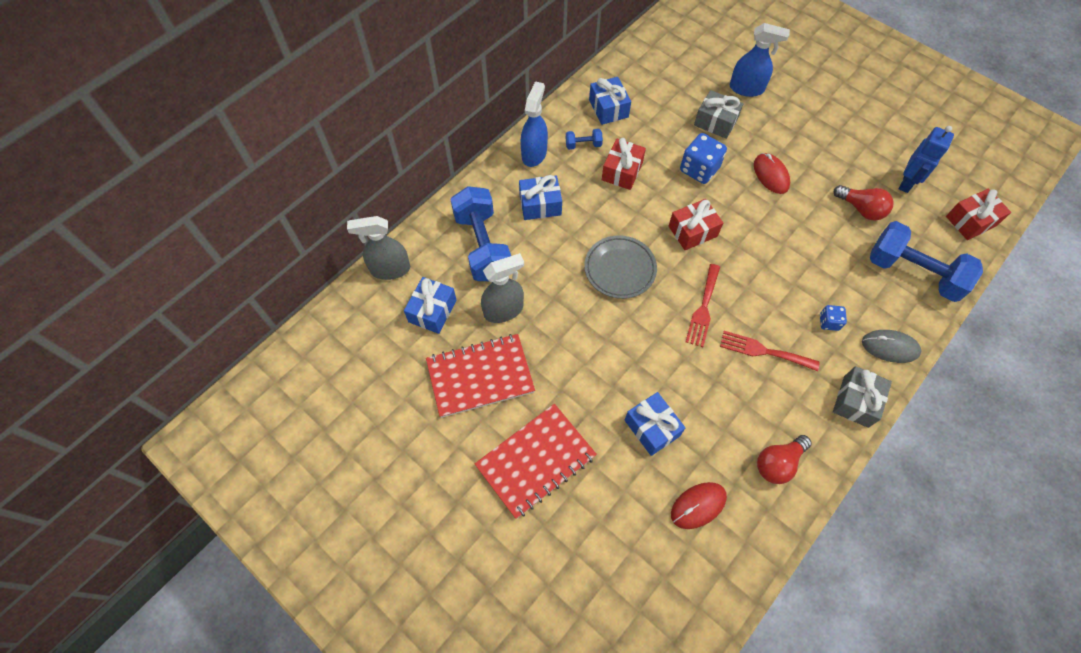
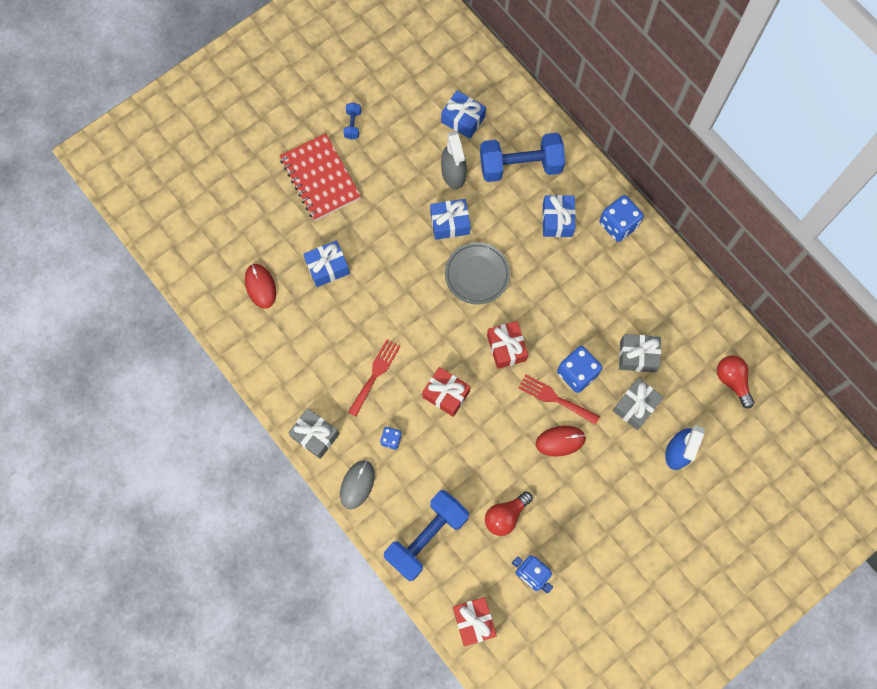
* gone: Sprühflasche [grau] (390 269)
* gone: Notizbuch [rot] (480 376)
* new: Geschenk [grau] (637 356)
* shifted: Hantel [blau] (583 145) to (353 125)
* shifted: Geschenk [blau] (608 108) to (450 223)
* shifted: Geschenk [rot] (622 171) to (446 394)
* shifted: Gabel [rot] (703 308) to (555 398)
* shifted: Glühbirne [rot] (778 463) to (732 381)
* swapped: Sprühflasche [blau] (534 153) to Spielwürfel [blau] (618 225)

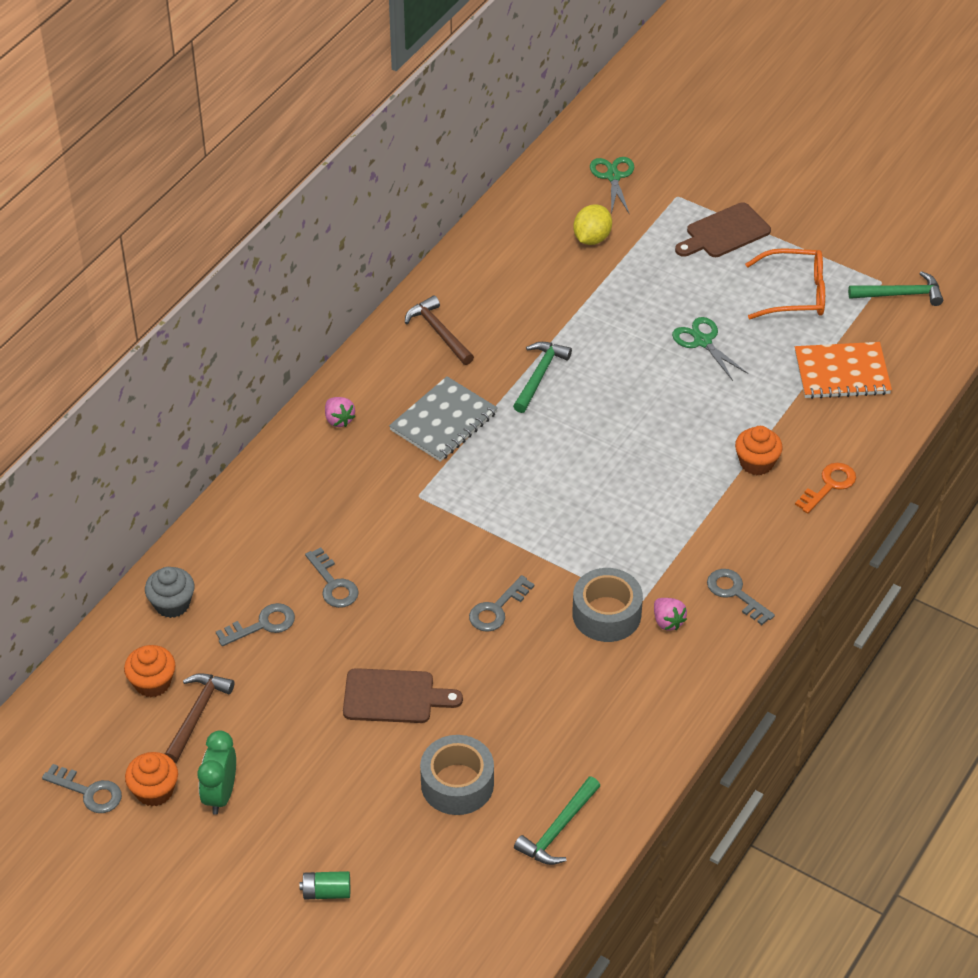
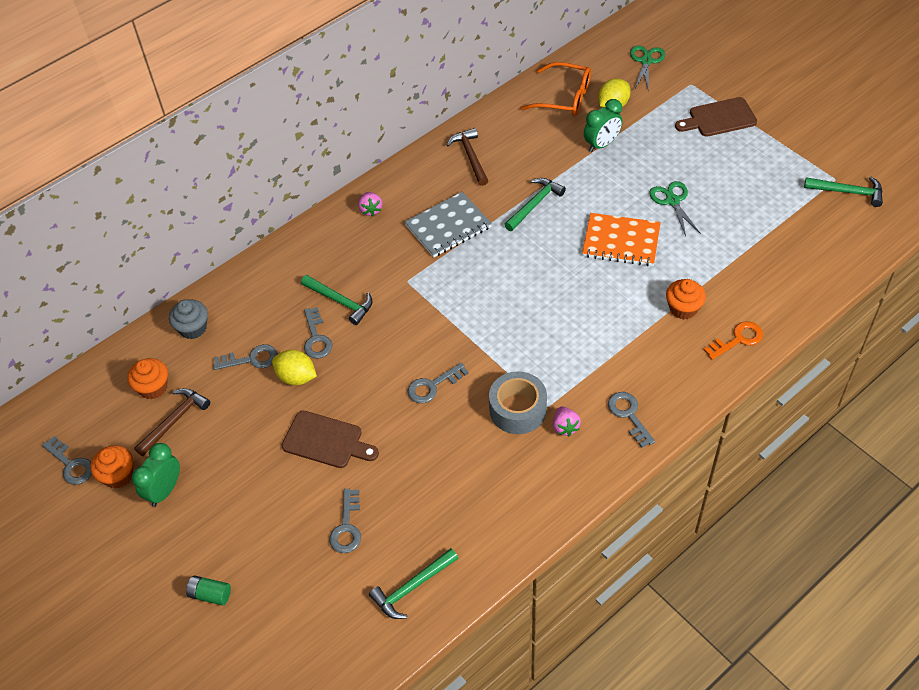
* new: Zitrone [gelb] (296 377)
* new: Hammer [grün] (341 302)
* new: Wecker [grün] (601 144)
* shifted: Brille [orange] (795 294) to (564 98)
* shifted: Notizbuch [orange] (842 373) to (621 241)
* swapped: Klebeband [grau] (457 784) to Schlüssel [grau] (347 527)

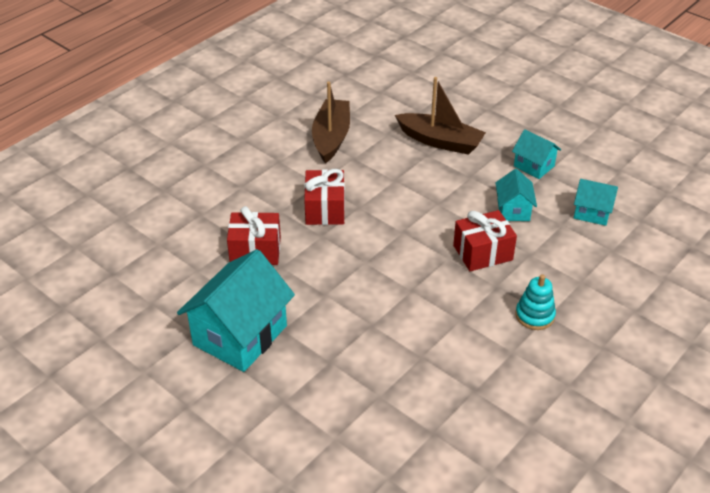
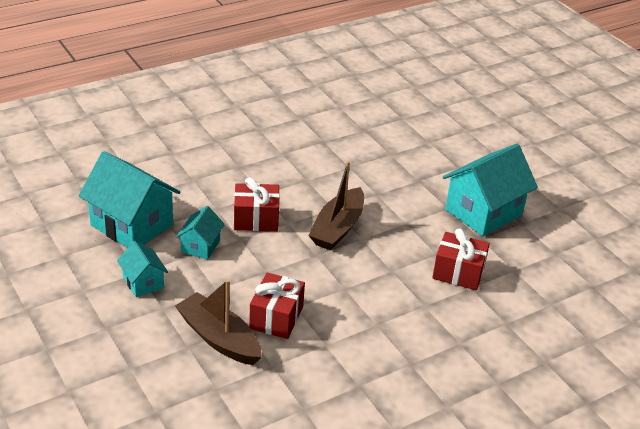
* gone: Stapelspielzeug [türkis] (534 315)
* shifted: Geschenk [rot] (325 209) to (276 318)
* shifted: Boot [braun] (331 137) to (337 228)
* scaled: Haus [türkis] (592 213) = (132 225) x1.94

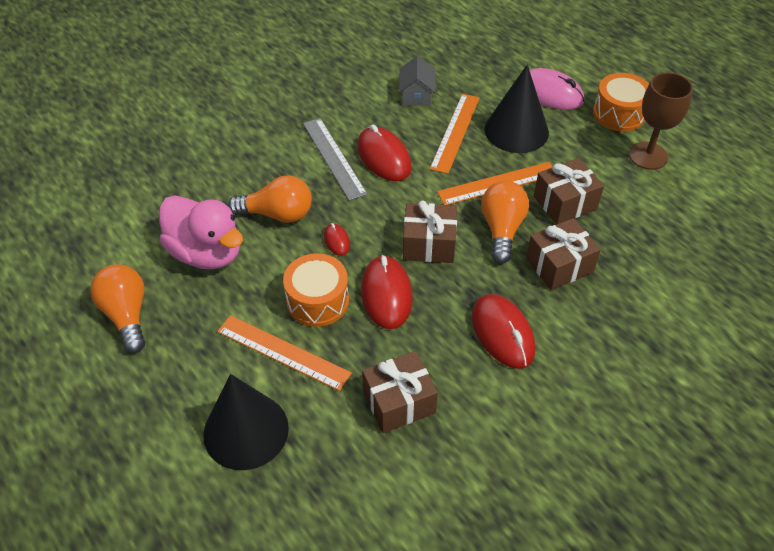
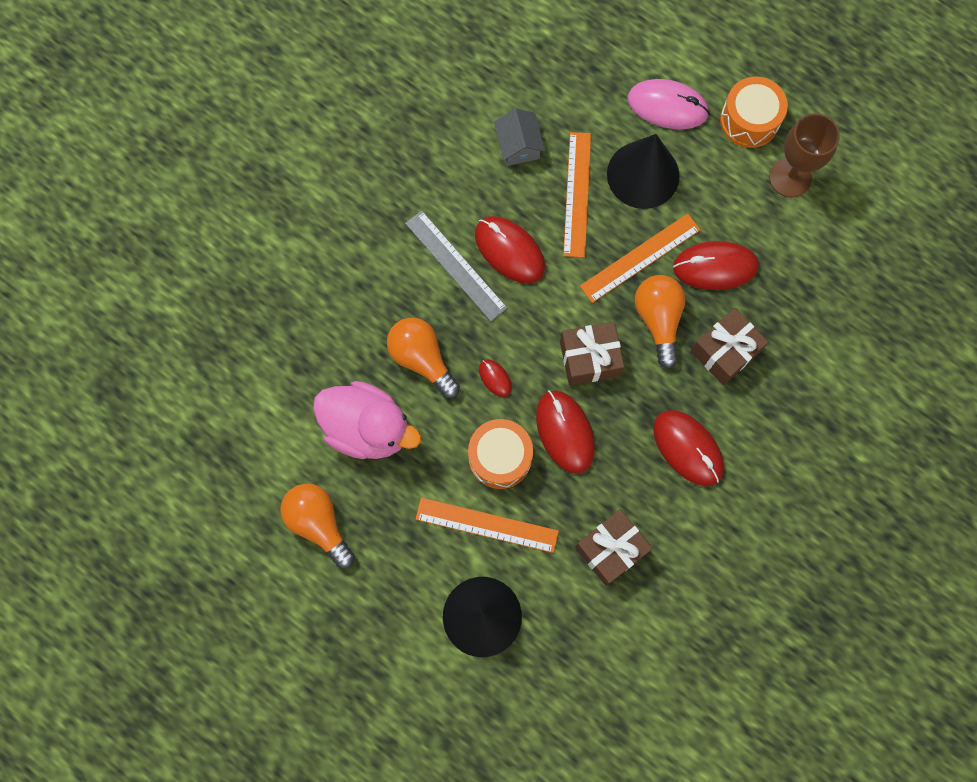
* swapped: Geschenk [braun] (565 203) to Computermaus [rot] (715 267)
* rotated: Glühbirne [orange] (277 214) = (422 359) 120 degrees counterclockwise

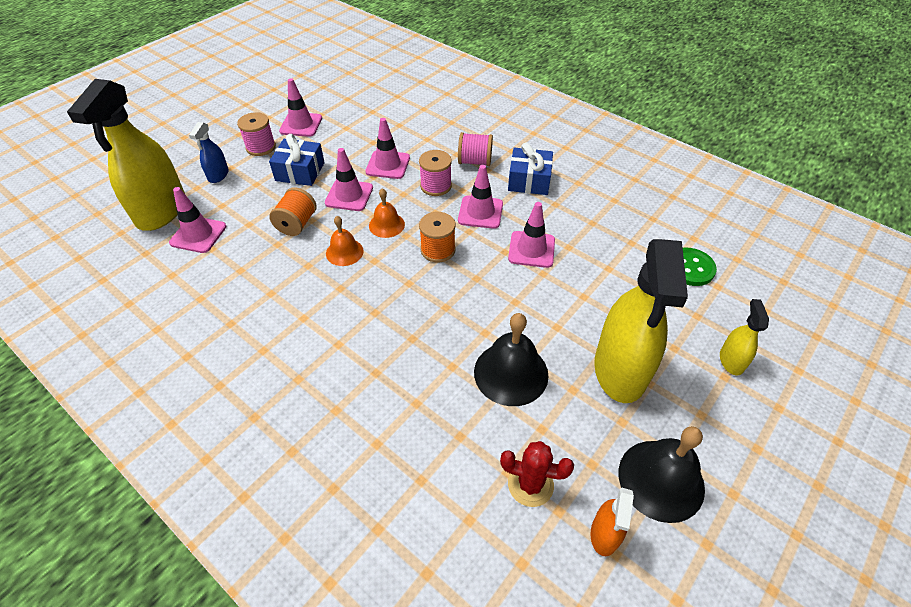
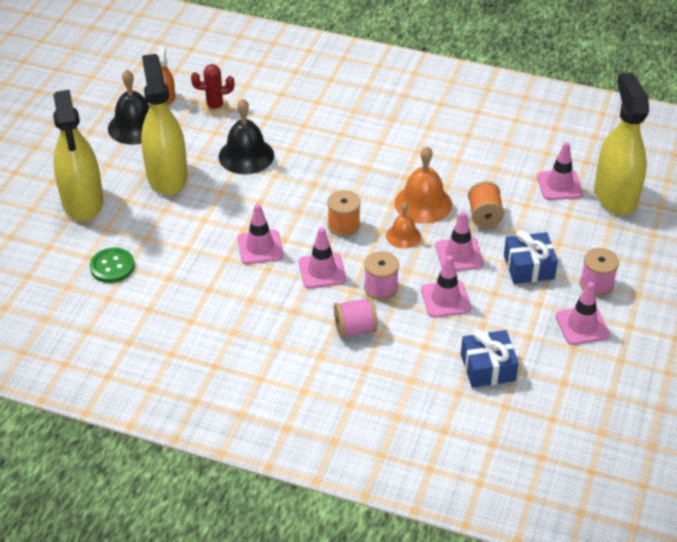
* gone: Sprühflasche [blau] (218 175)
* shifted: Geschenk [blau] (529 181) to (488 367)
* scaled: Glocke [orange] (344 252) = (423 203) x1.68
* scaled: Sprühflasche [gelb] (731 361) = (83 202) x2.21

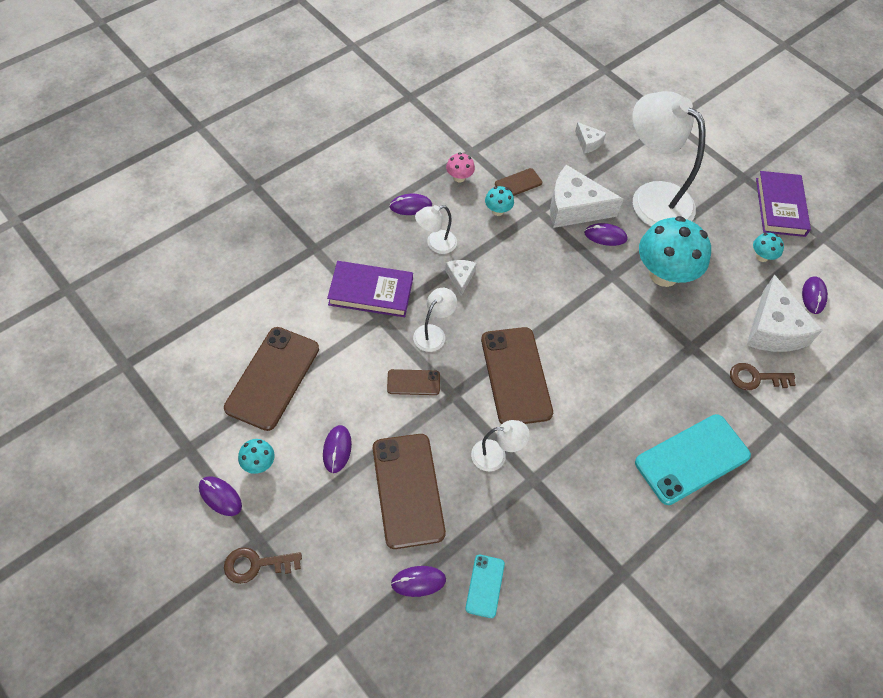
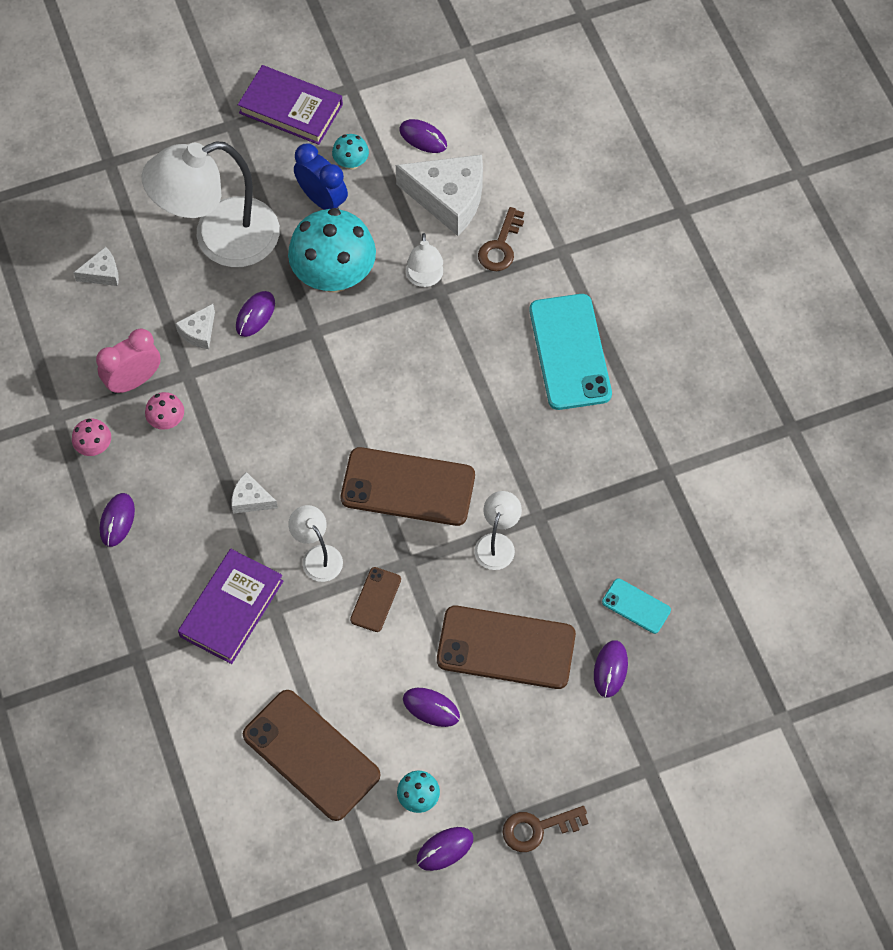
* new: Wecker [blau] (322 200)
* shifted: Lampe [weiß] (435 244) to (425 278)
* swapped: Handy [braun] (518 183) to Wecker [rosa] (134 381)
* repainted: Pilz [türkis] (497 210) to Pilz [rosa] (167 421)
* rotated: Schlüssel [braun] (256 564) = (538 828) 60 degrees clockwise
* scaled: Käse [weiß] (574 208) = (199 332) x0.48

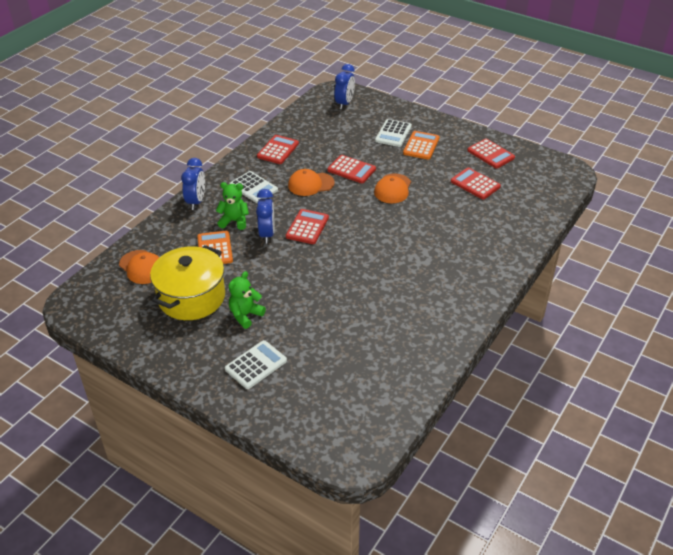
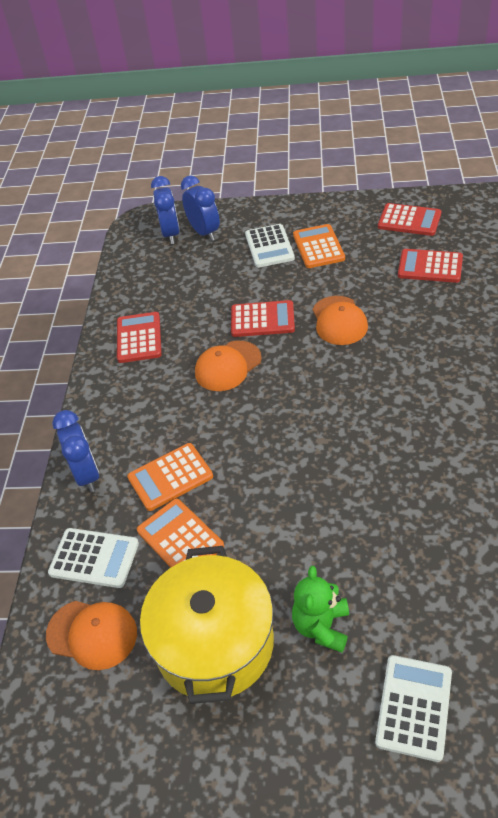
* gone: Taschenrechner [rot] (307 227)
* shifted: Taschenrechner [weiß] (253 188) to (94 558)
* shifted: Wecker [blau] (267 234) to (204 232)
* swapped: Teddybär [grün] (234 221) to Taschenrechner [orange] (170 477)

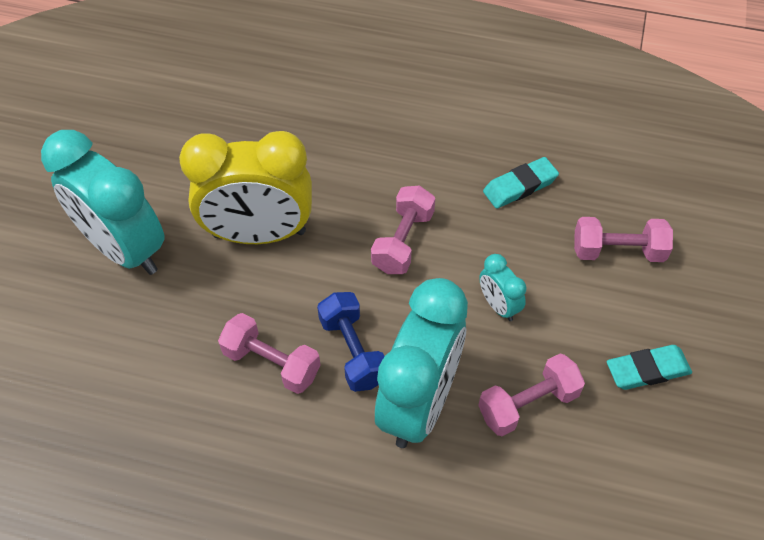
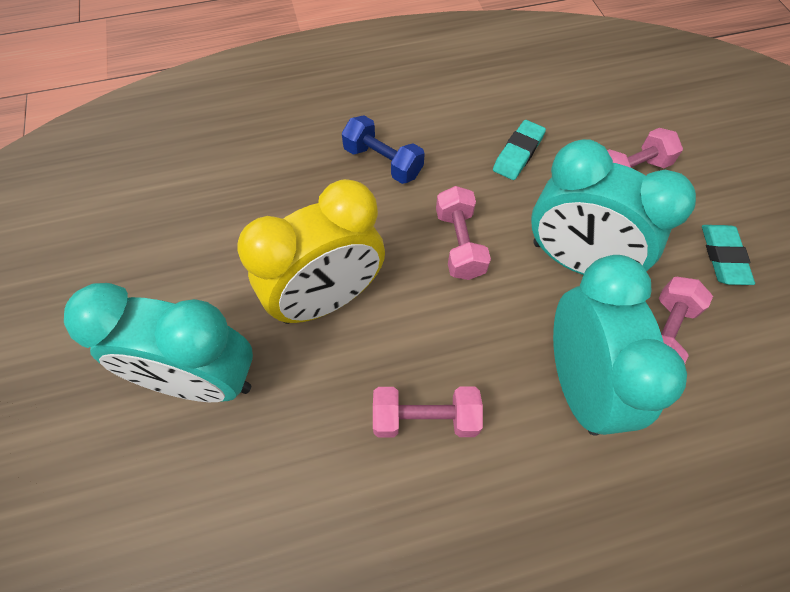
* shifted: Hantel [blau] (353 351) to (383 162)
* rotated: Radiergummi [türkis] (647 370) = (723 257) 45 degrees counterclockwise
* scaled: Wecker [türkis] (498 305) = (576 261) x2.26

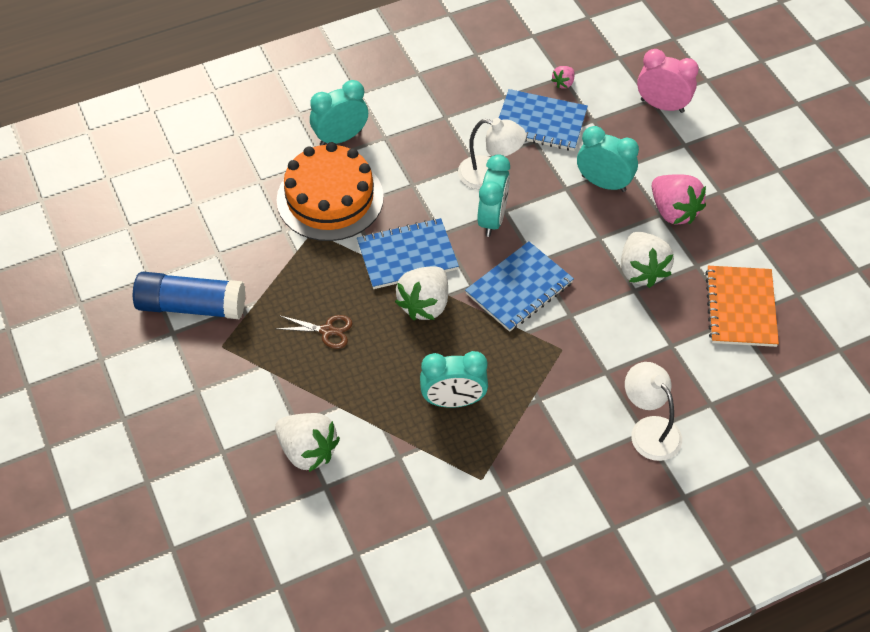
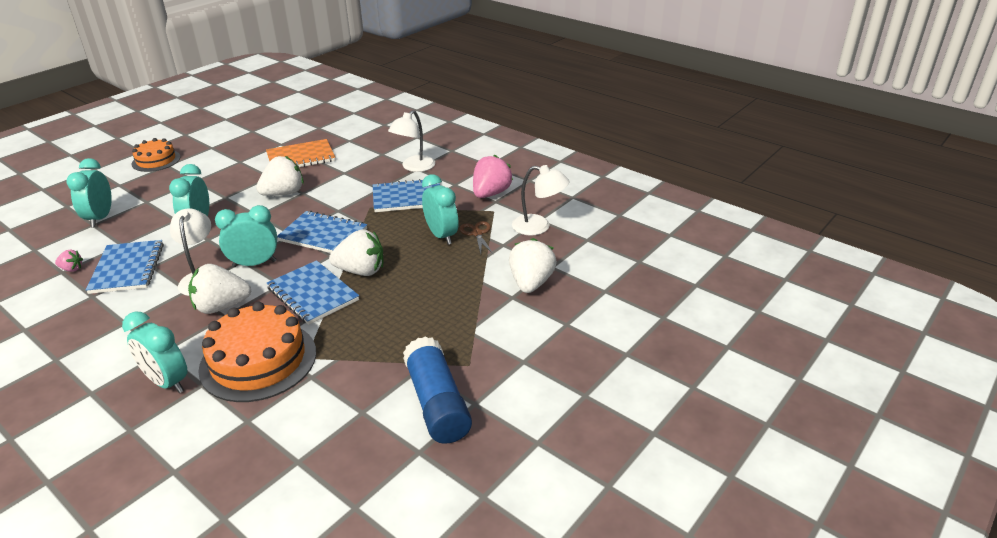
* new: Kuchen [orange] (156 160)
* new: Erdbeere [weiß] (221 306)
* new: Notizbuch [blau] (407 197)
* new: Lampe [weiß] (539 227)
* shifted: Schere [braun] (327 331) to (477 233)
* shifted: Erdbeere [rosa] (673 211) to (491 193)
* repainted: Wecker [rosa] (662 105) to Wecker [türkis] (100 218)

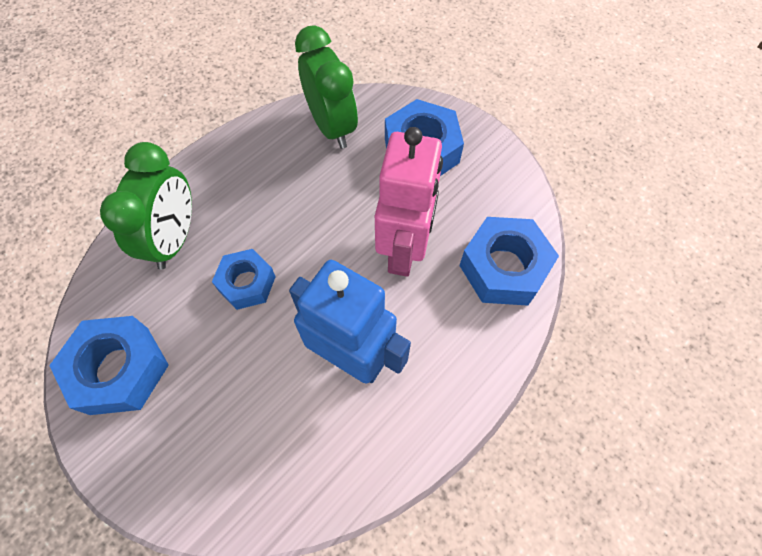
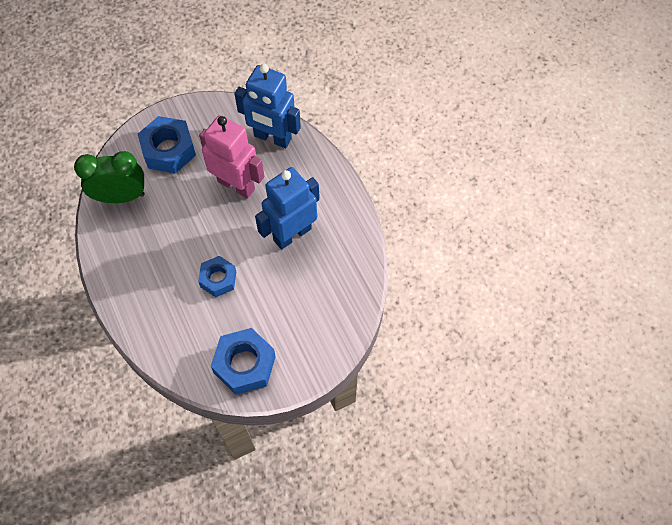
* gone: Wecker [grün] (174 239)
* swapped: Sechskantmutter [blau] (504 268) to Roboter [blau] (272 138)

